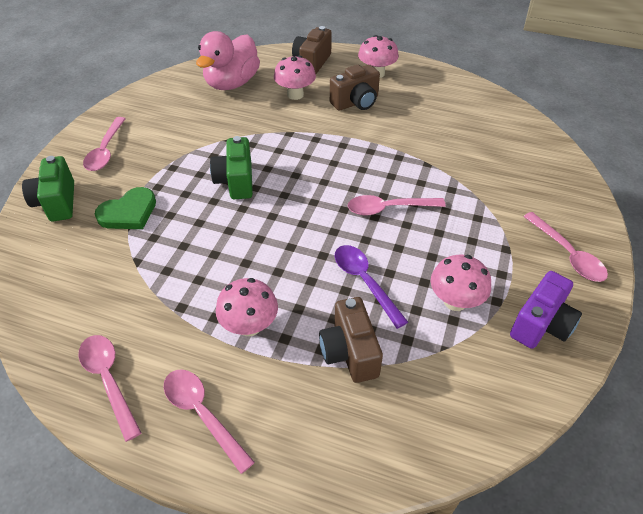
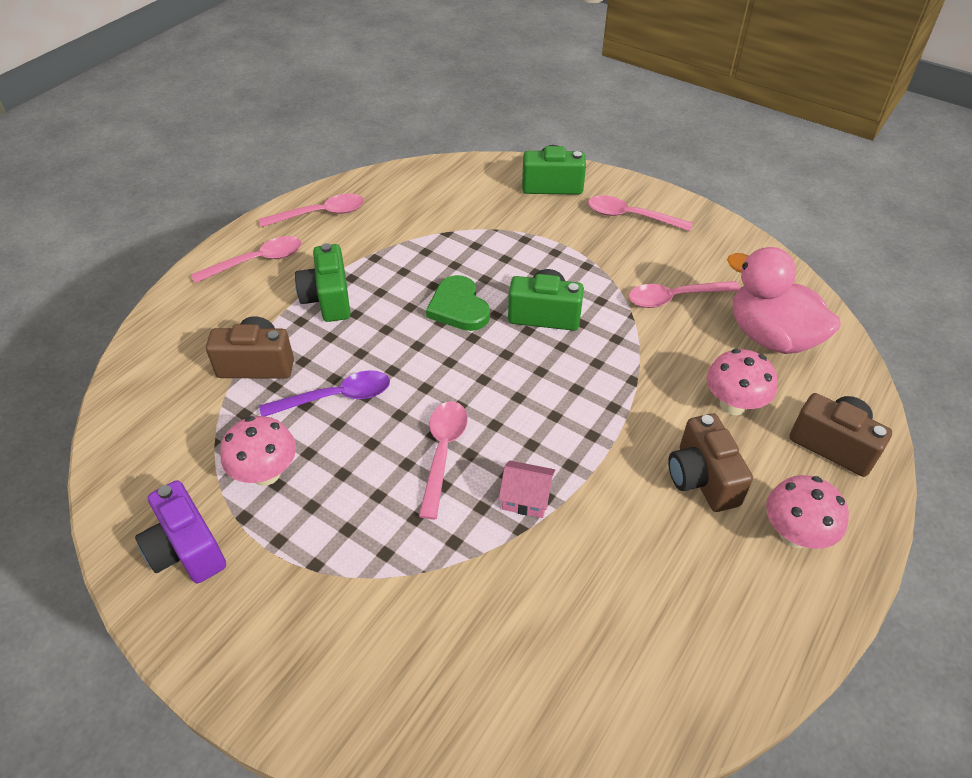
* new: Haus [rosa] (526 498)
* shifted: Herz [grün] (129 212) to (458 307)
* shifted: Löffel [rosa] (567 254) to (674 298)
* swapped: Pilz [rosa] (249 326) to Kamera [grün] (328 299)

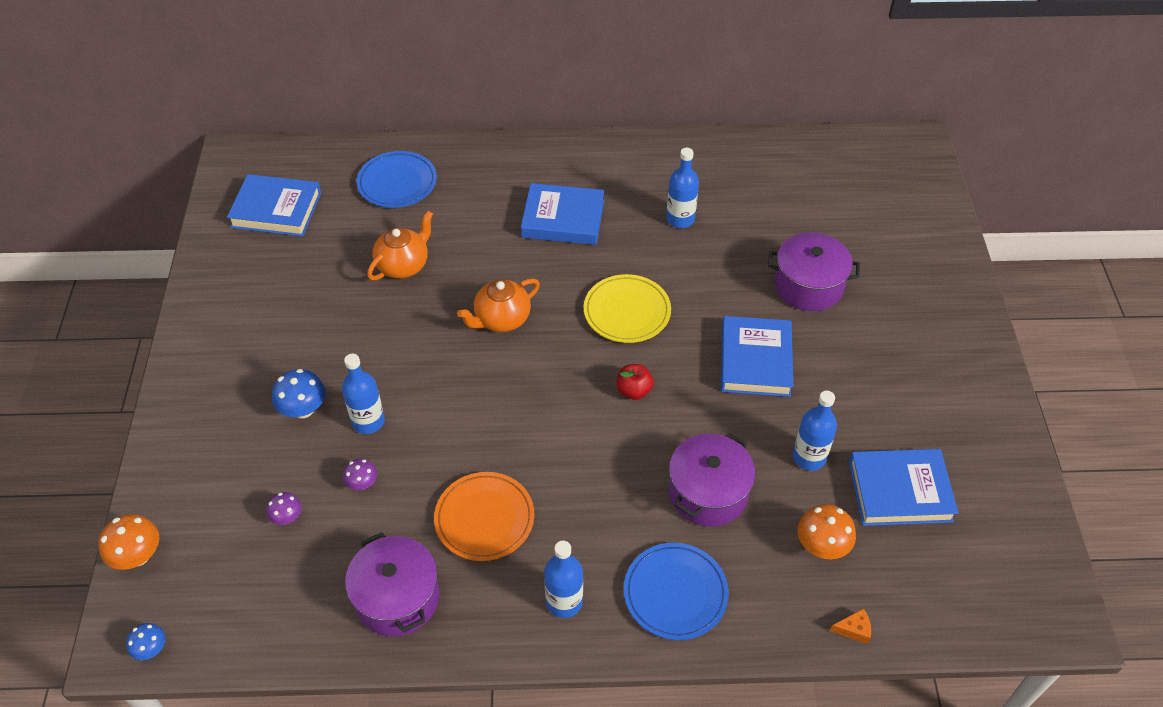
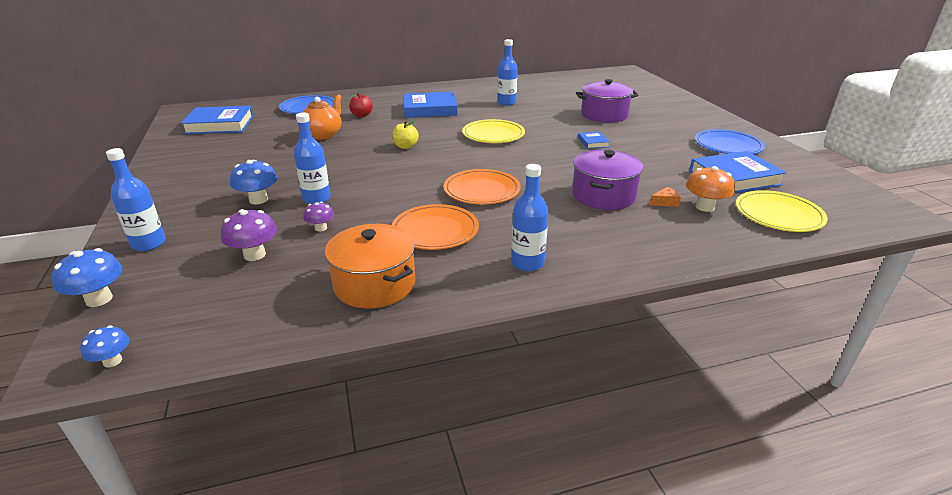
* new: Teller [orange] (482 190)
* new: Teller [gelb] (778 215)
* shifted: Apfel [rot] (634 391) to (361 115)
* shifted: Teller [blau] (675 593) to (727 146)
* shifted: Flasche [blau] (809 457) to (149 244)
* shifted: Käse [orange] (854 629) to (665 202)
* swapped: Teekanne [orange] (501 319) to Apfel [gelb] (405 146)
* repainted: Pilz [orange] (138 556) to Pilz [blau] (99 299)
* repainted: Kochtopf [lila] (397 598) to Kochtopf [orange] (374 284)
* scaled: Pilz [lila] (287 517) = (254 255) x1.62
* scaled: Buch [blau] (755 360) = (593 142) x0.47

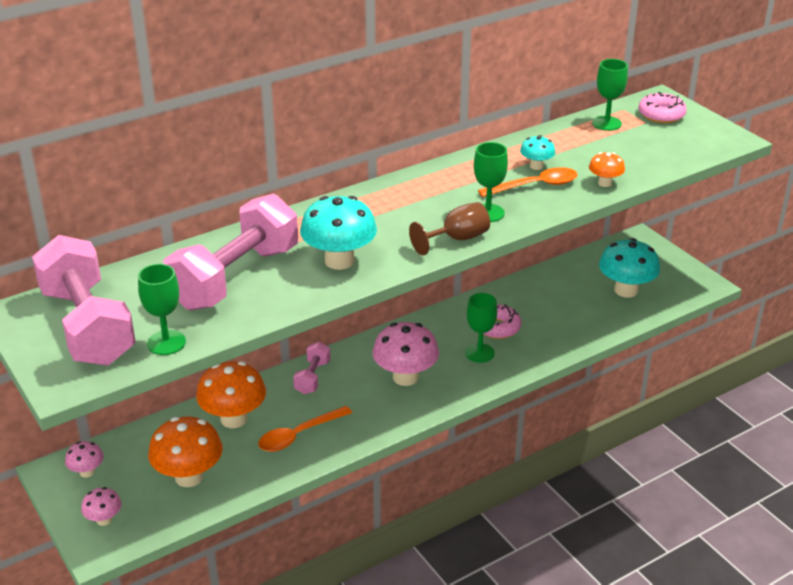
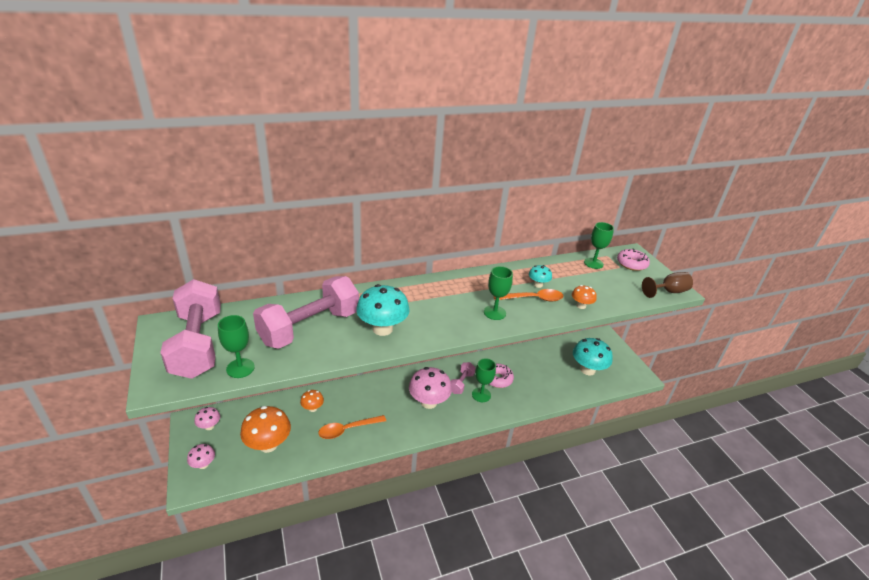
* shifted: Hantel [rosa] (312 377) to (461 383)
* shifted: Kelch [braun] (457 239) to (668 292)
* scaled: Pilz [orange] (234 419) = (312 408) x0.52

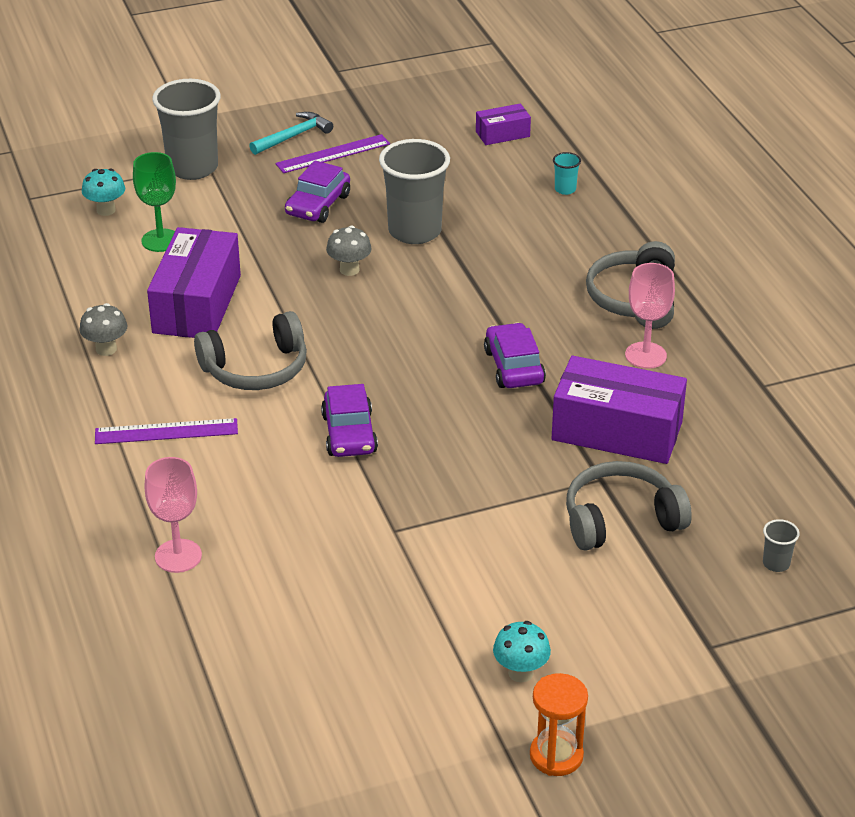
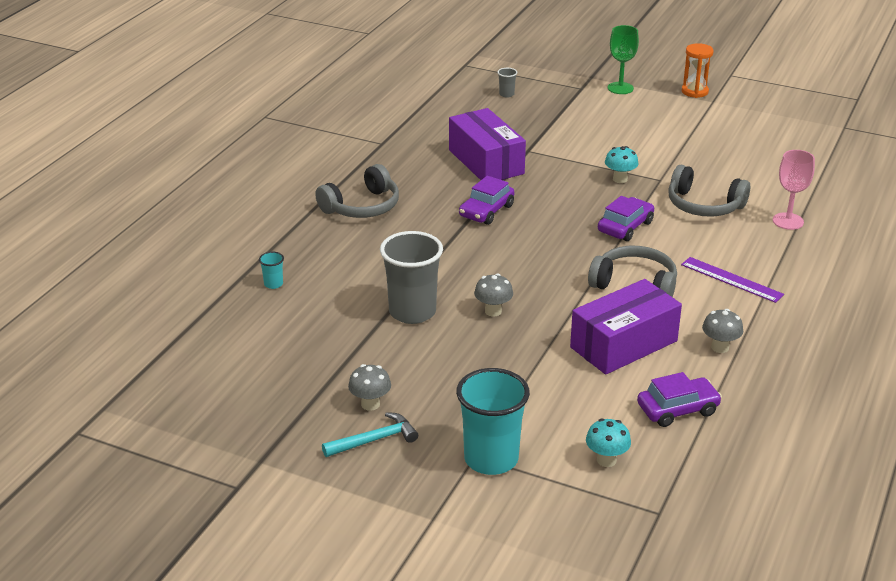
* gone: Schachtel [lila] (502 134)
* gone: Kelch [rosa] (645 355)
* shifted: Kelch [grün] (160 240) to (620 88)
* shifted: Auto [lila] (318 205) to (677 409)
* shifted: Pilz [türkis] (520 673) to (620 179)
* shifted: Kopfhörer [grau] (620 519) to (703 205)
* swapped: Lineal [lila] (333 154) to Pilz [grau] (370 404)
* repainted: Becher [grau] (192 168) to Becher [türkis] (491 459)
* rotated: Hammer [türkis] (293 136) = (374 440) 150 degrees clockwise

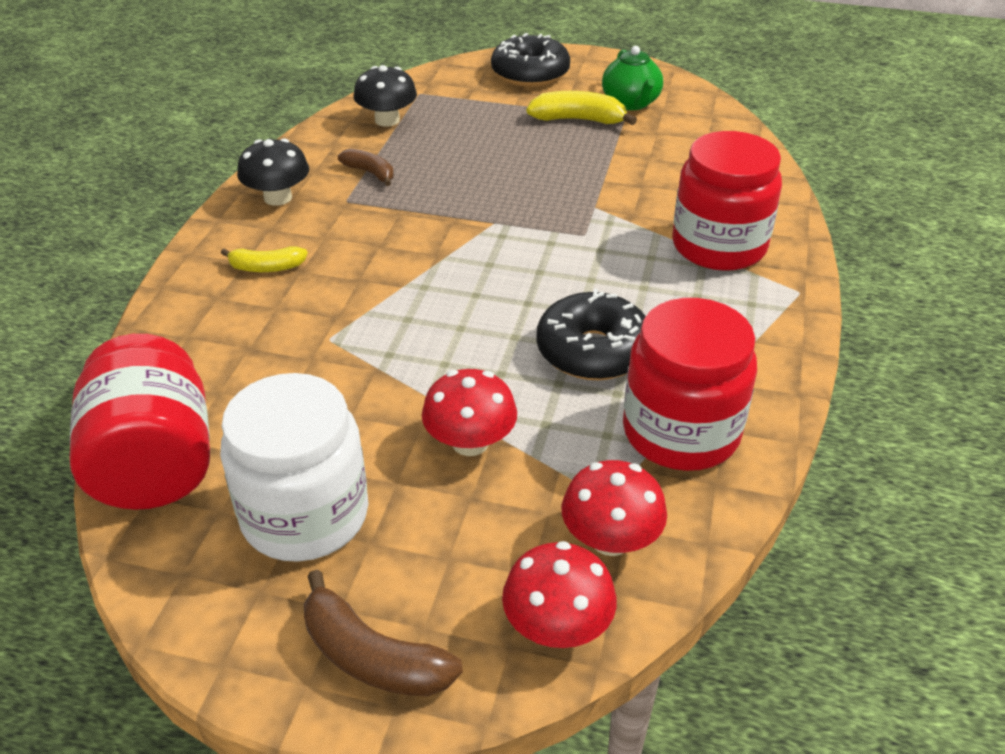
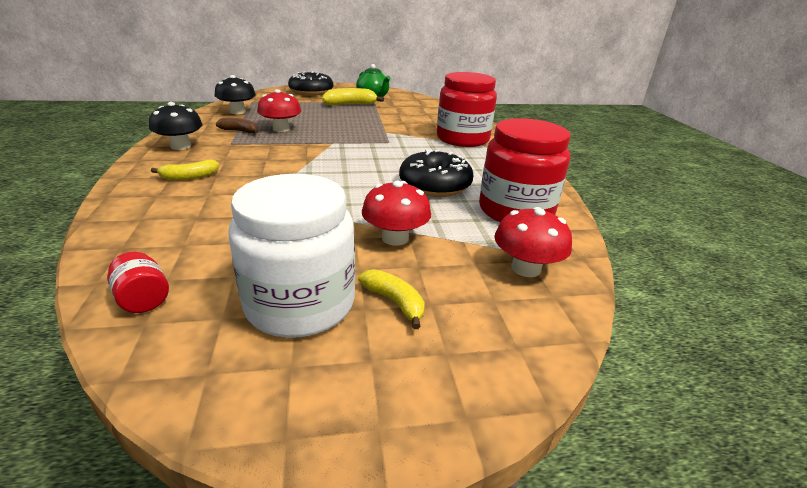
* gone: Banane [braun] (372 656)
* new: Banane [gelb] (395 302)
* shifted: Pilz [rot] (557 626) to (281 129)
* scaled: Einmachglas [rot] (155 463) = (143 299) x0.41

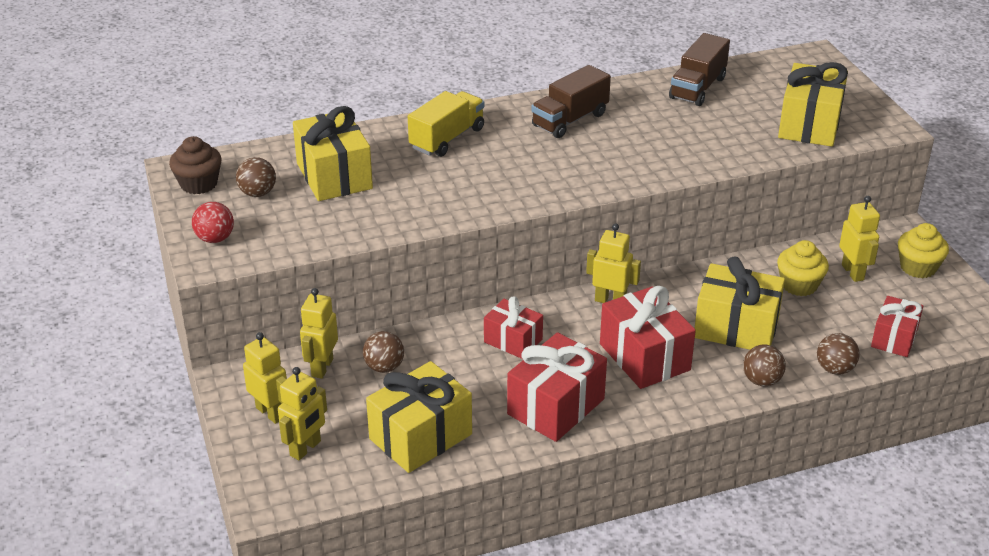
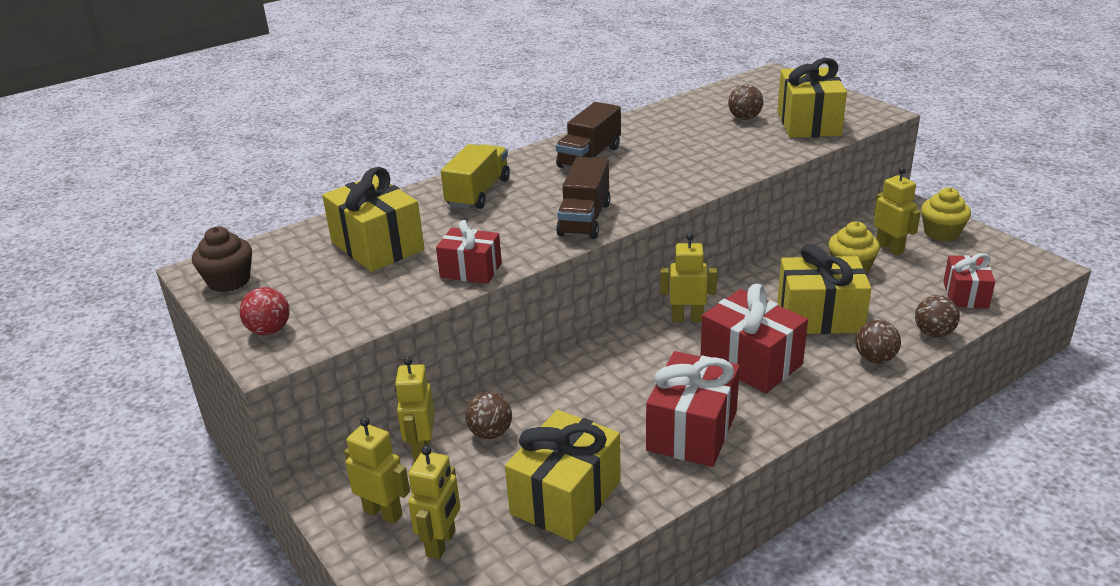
* shifted: Ball [braun] (257 193) to (744 118)
* shifted: Geschenk [rot] (513 341) to (471 270)
* shifted: Lastwagen [braun] (697 88) to (584 219)

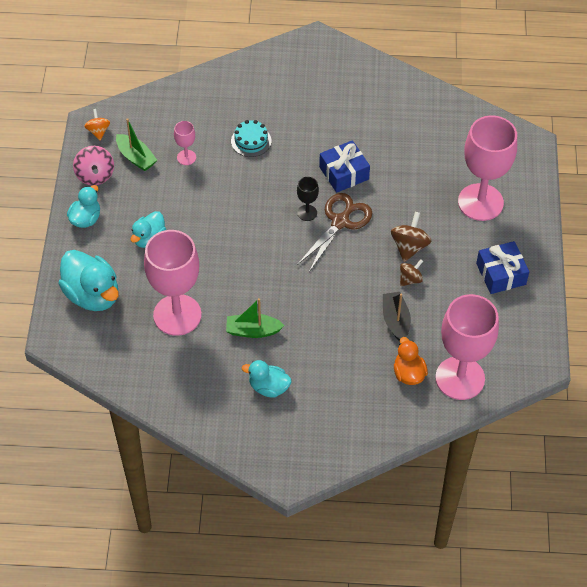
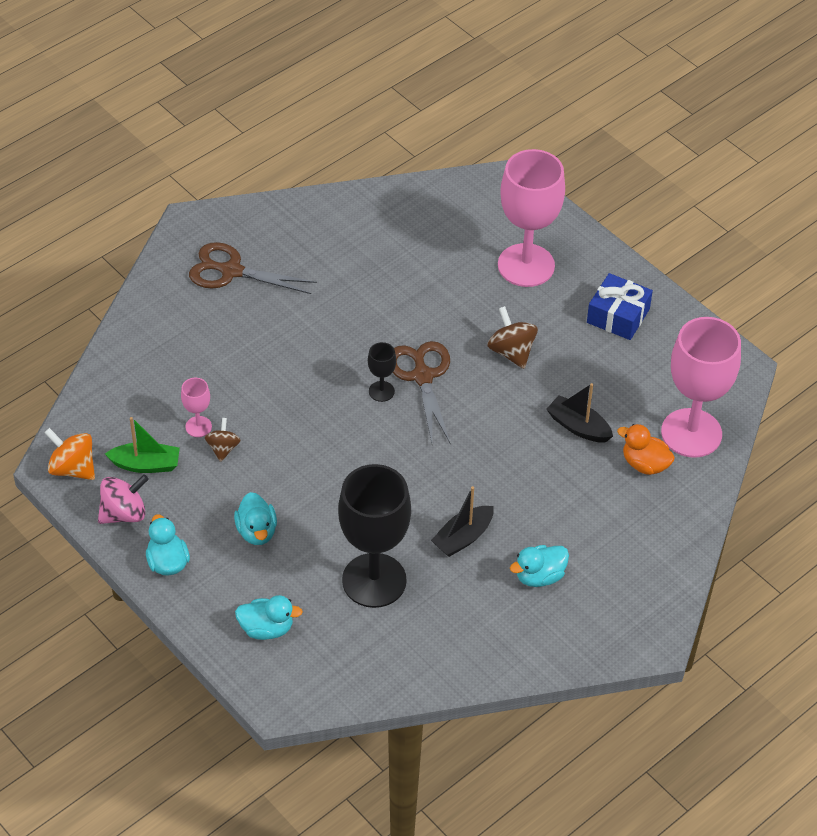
* gone: Kuchen [türkis] (251 141)
* gone: Geschenk [blau] (344 173)
* new: Schere [braun] (231 271)
* shifted: Kreisel [braun] (410 279) to (223 448)
* repainted: Kelch [rosa] (177 315) to Kelch [schwarz] (374 580)
* repainted: Boot [grün] (253 331) to Boot [schwarz] (463 538)
* rotated: Kreisel [rosa] (95 175) = (124 513) 60 degrees counterclockwise
* scaled: Ente [türkis] (92 295) = (266 629) x0.59
* scaled: Kreisel [orange] (98 131) = (73 468) x1.53

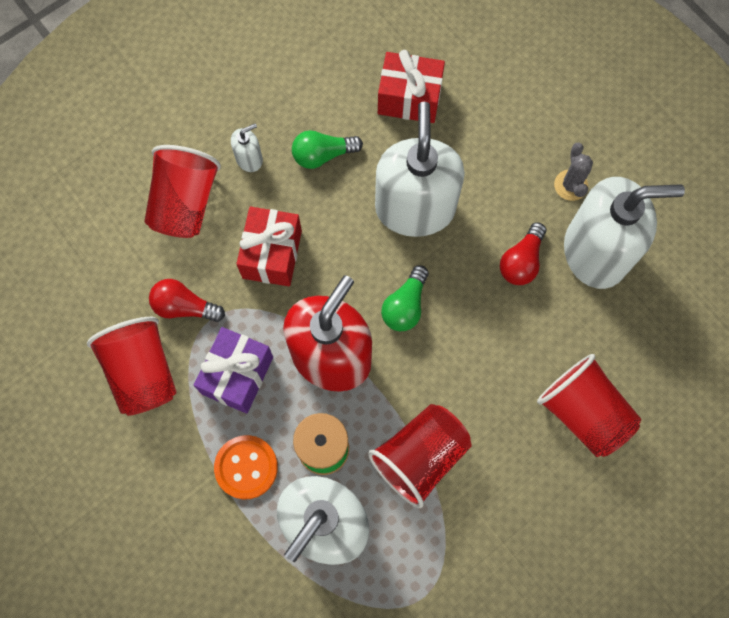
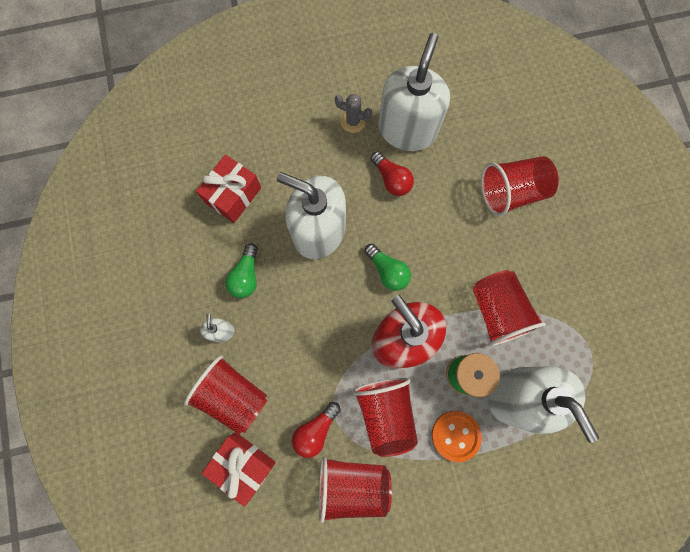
* shifted: Geschenk [rot] (272 254) to (243 464)
* swapped: Geschenk [lila] (237 375) to Becher [rot] (385 412)

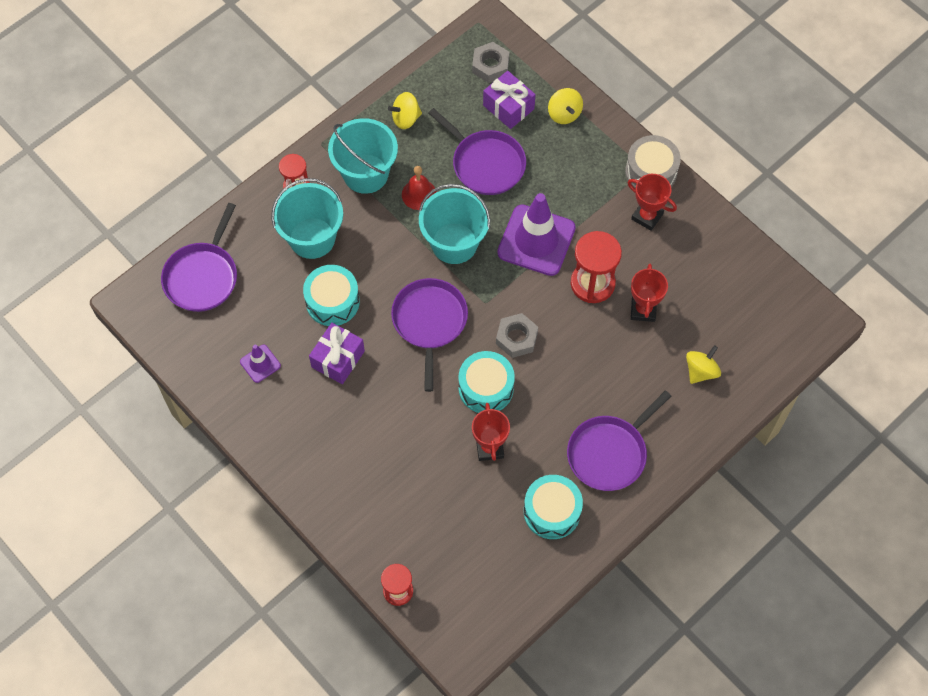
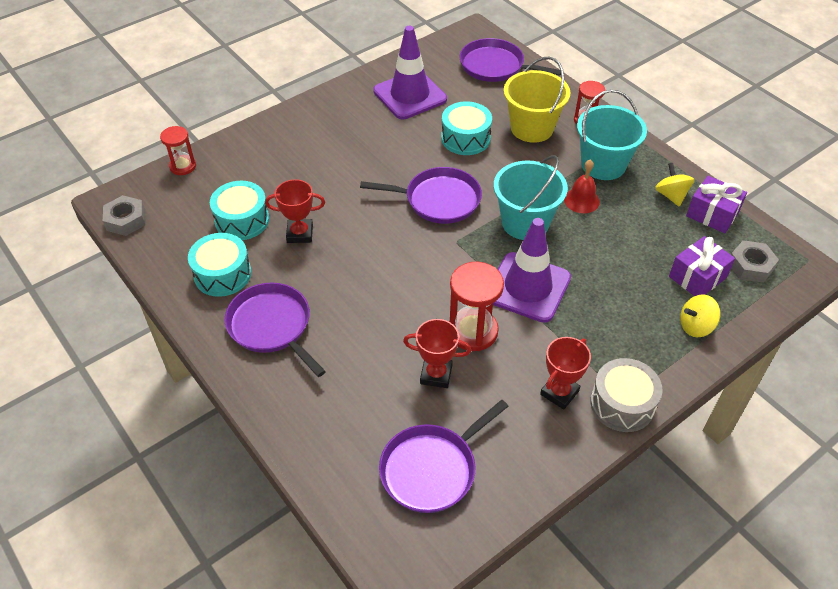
* gone: Kreisel [gelb] (701 371)
* shifted: Geschenk [lila] (338 359) to (712 214)
* shifted: Pfanne [lila] (485 163) to (432 469)
* shifted: Trommel [türkis] (486 388) to (242 220)
* shifted: Sechskantmutter [grau] (516 338) to (126 220)
* repainted: Eimer [türkis] (312 238) to Eimer [gelb] (532 128)
* scaled: Leitkegel [lila] (260 363) = (410 95) x2.12

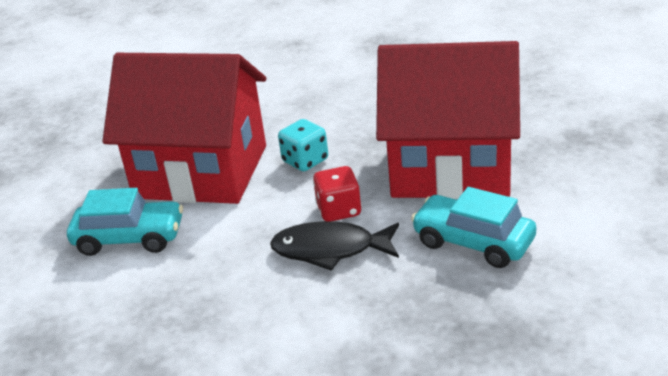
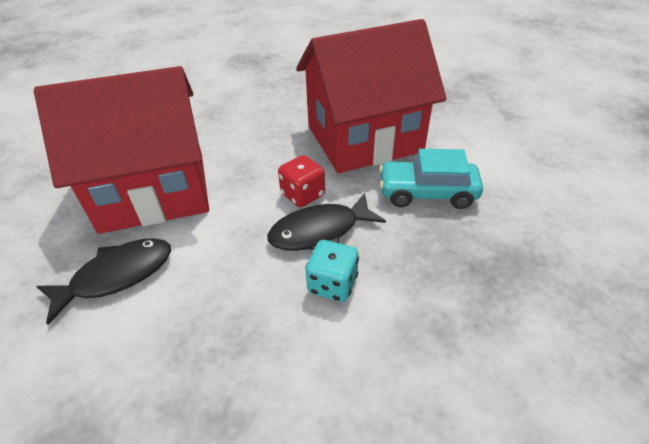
* shifted: Spielwürfel [türkis] (305 161) to (332 284)
* swapped: Auto [türkis] (129 238) to Fisch [schwarz] (117 276)

